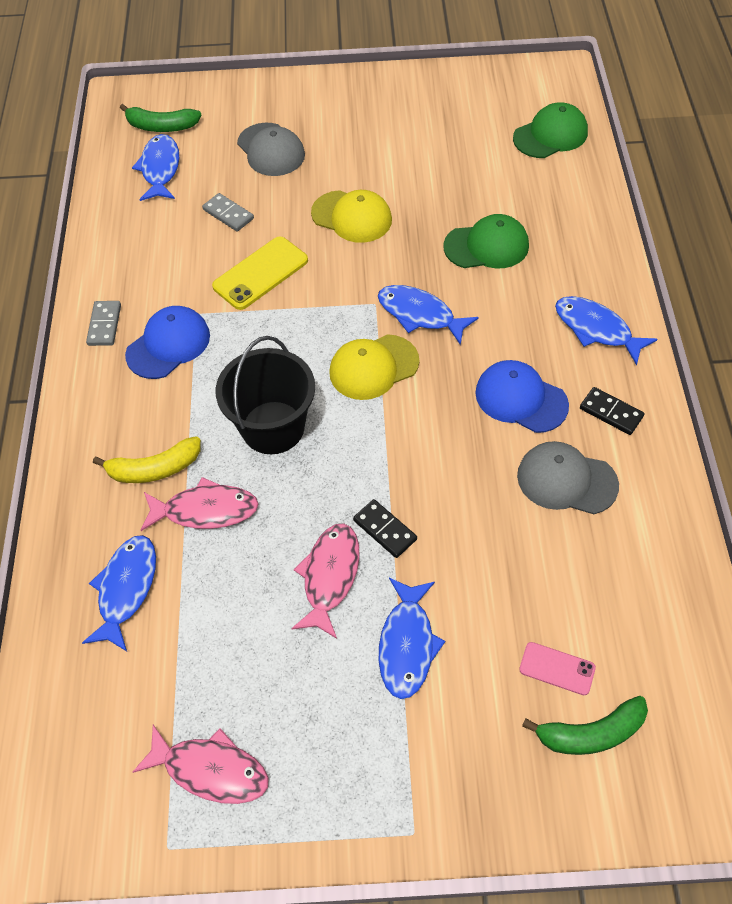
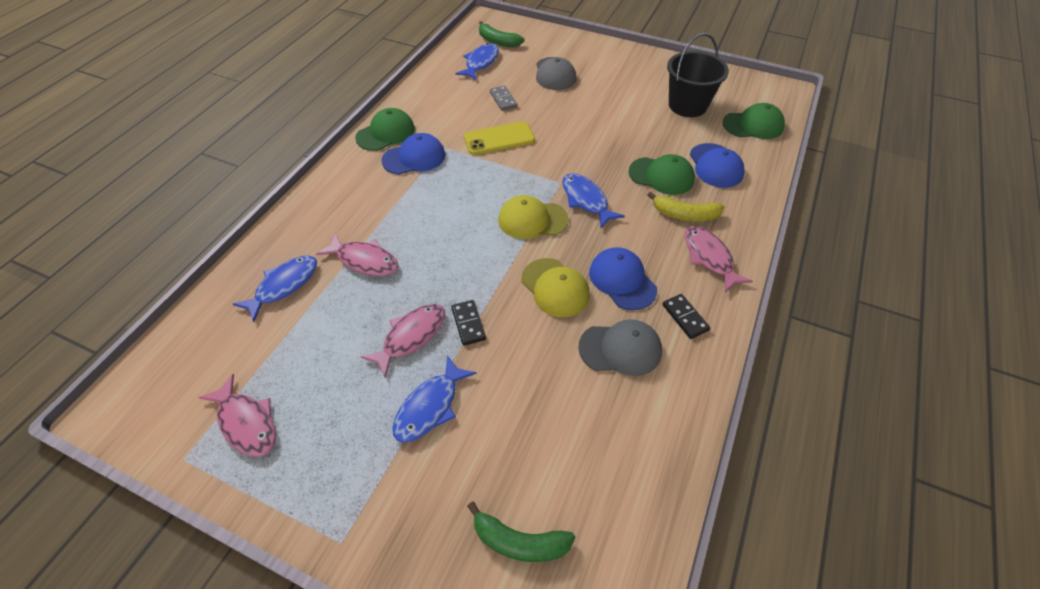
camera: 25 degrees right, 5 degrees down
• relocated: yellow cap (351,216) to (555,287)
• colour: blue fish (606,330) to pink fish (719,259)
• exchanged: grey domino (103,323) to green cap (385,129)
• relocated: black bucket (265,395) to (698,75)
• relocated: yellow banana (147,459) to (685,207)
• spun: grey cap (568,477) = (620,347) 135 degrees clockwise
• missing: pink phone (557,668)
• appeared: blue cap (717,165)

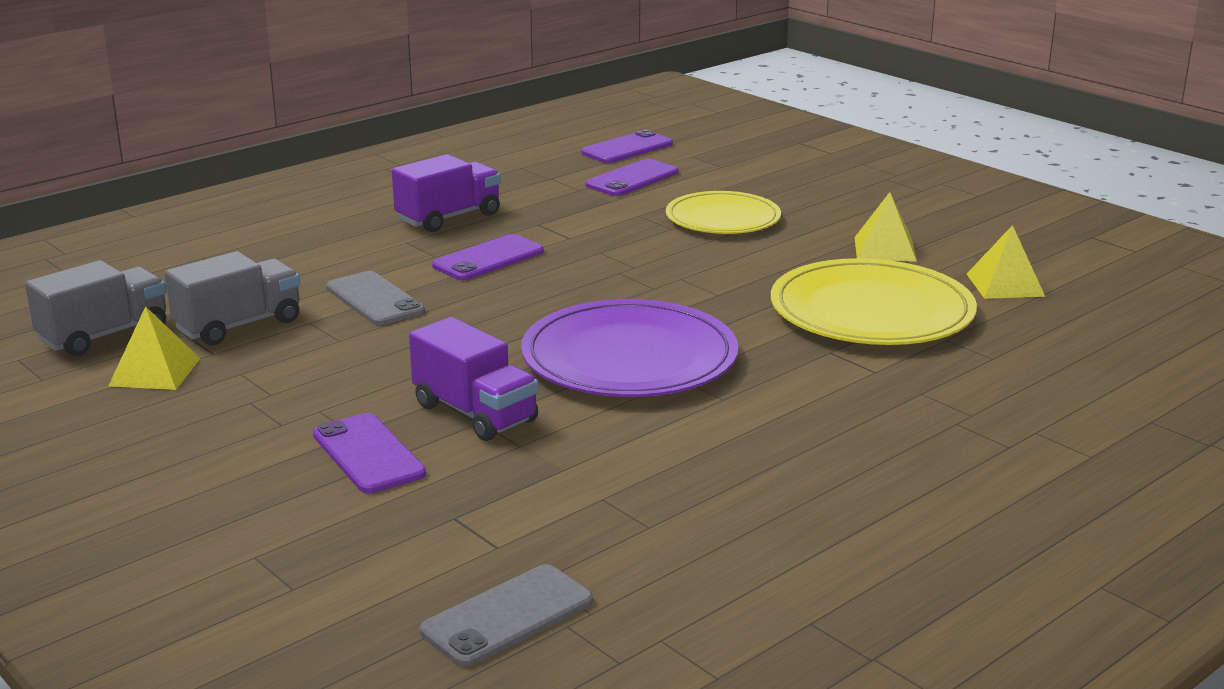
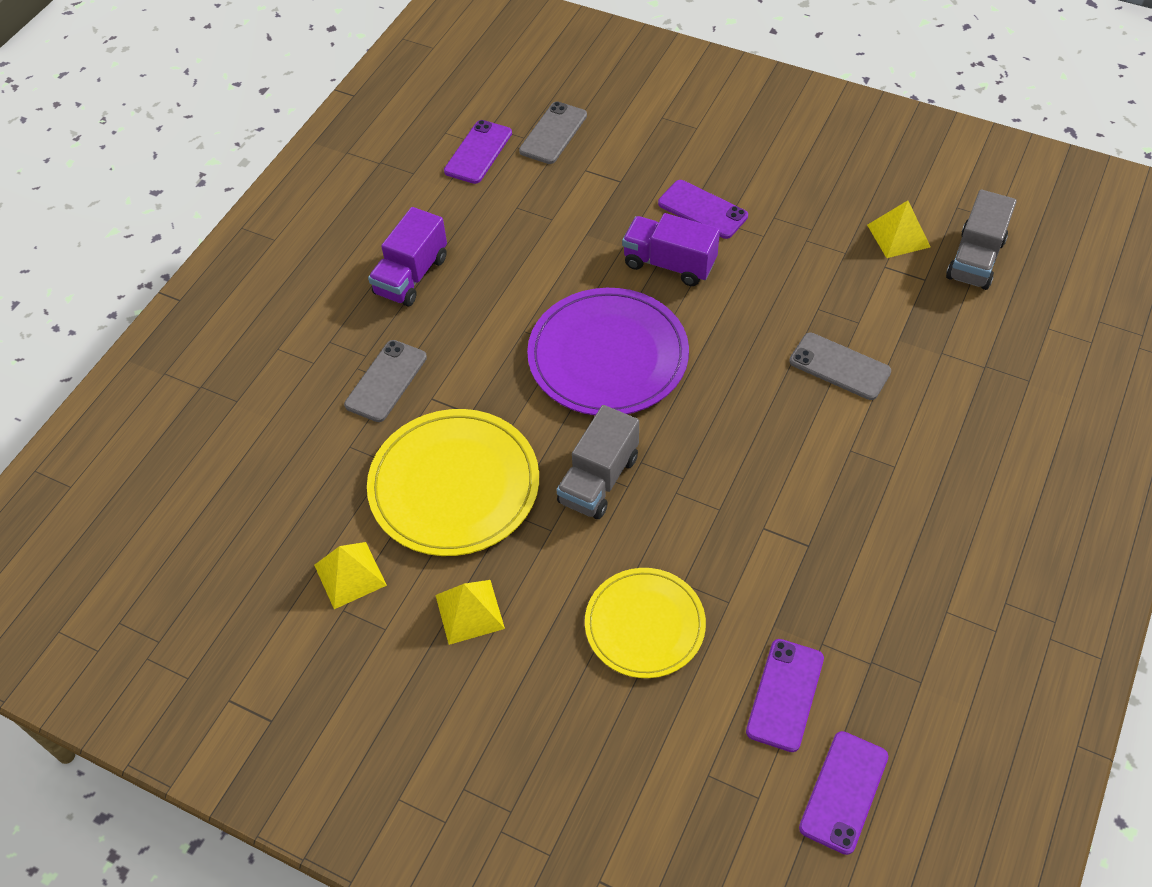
camera: 160 degrees right, 30 degrees up
• relocated: purple truck (446,193) to (407,257)
• relocated: purple phone (488,257) to (478,152)
• relocated: grey truck (232,298) to (598,462)
• appeared: grey phone (385,381)

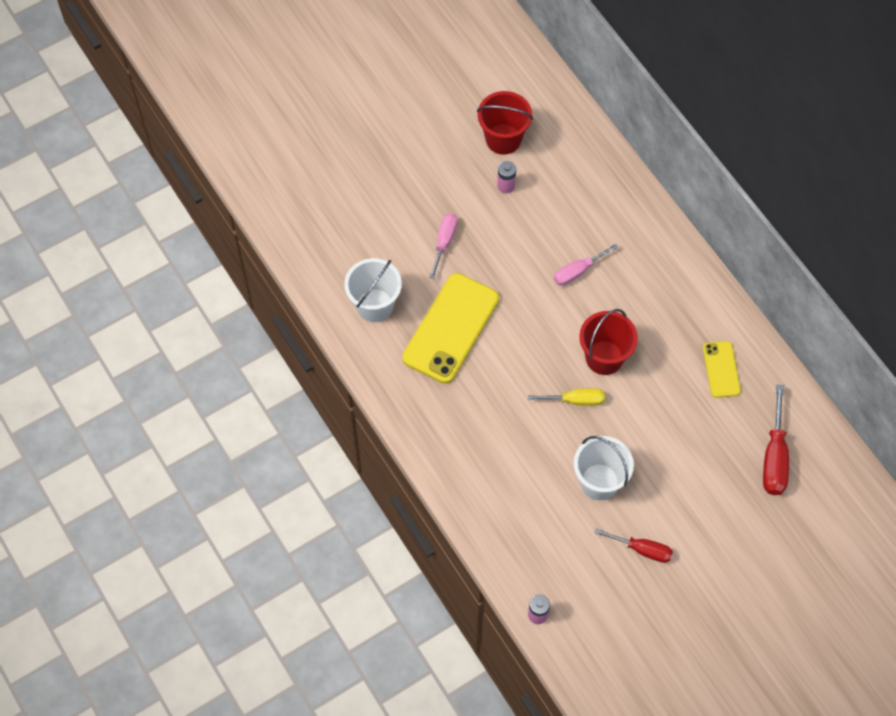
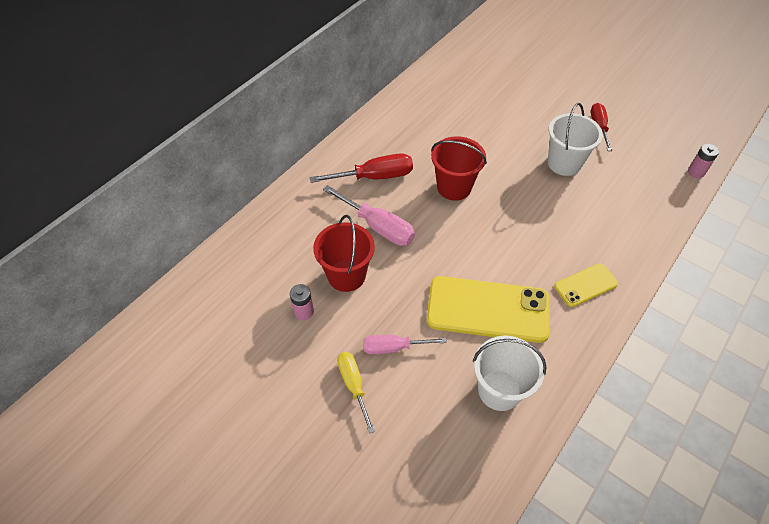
camera: 110 degrees left, 10 degrees down
• relocated: red bucket (505,123) to (344,253)
• size: pink screwdriver (586,265) = (369,215) x1.50
• relocated: yellow phone (722,369) to (586,285)
• relocated: red screwdriver (776,439) to (361,168)
• relocated: yellow screwdriver (566,397) to (356,393)

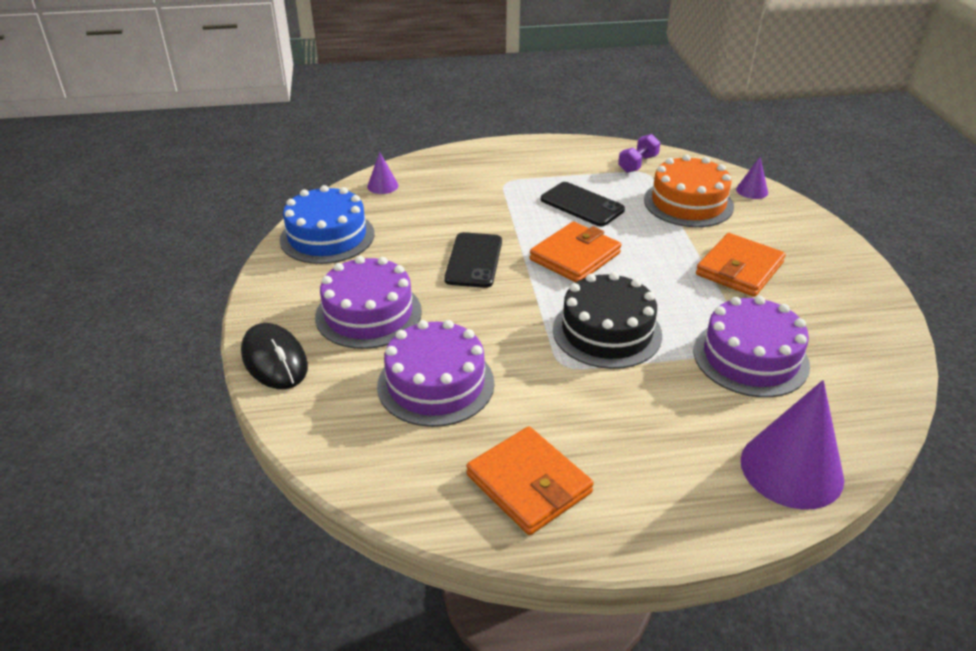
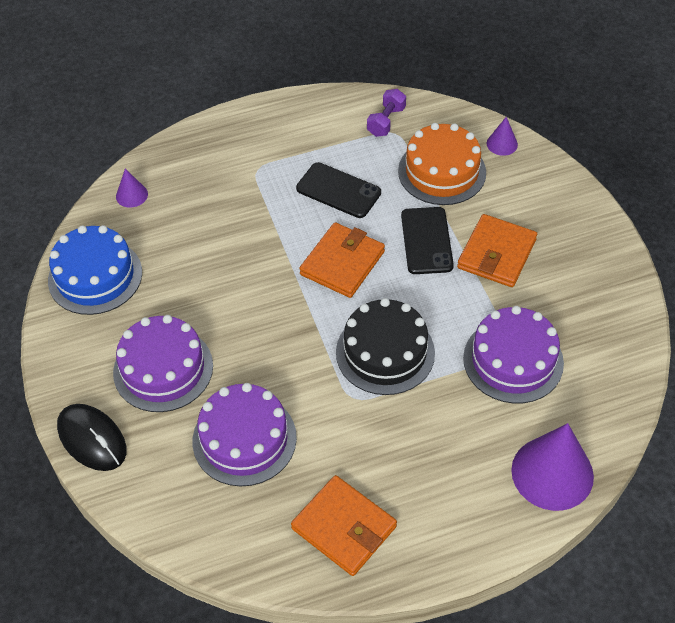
camera: 10 degrees left, 15 degrees up
• relocated: black phone (473,260) to (427,240)

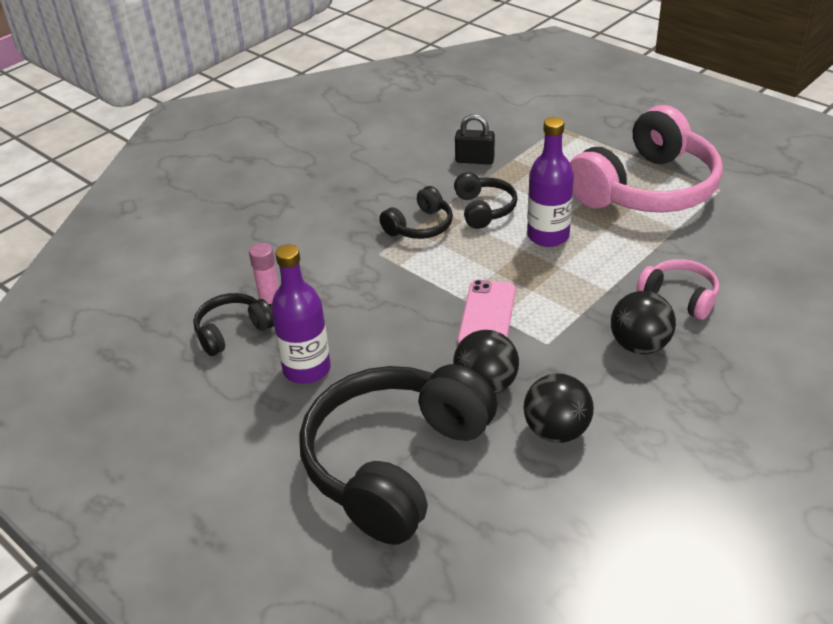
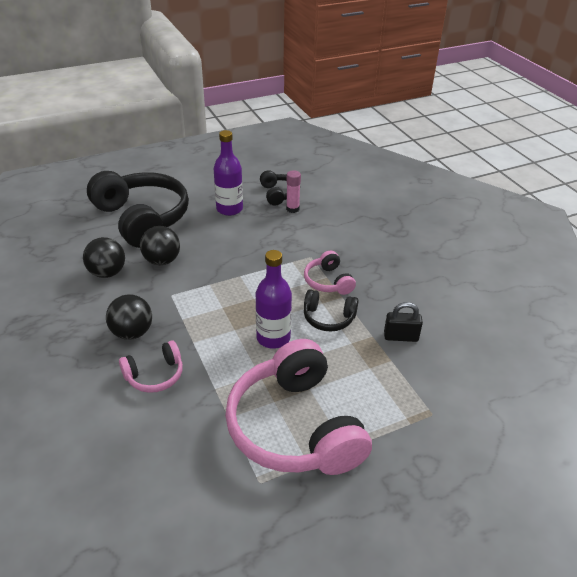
camera: 110 degrees right, 0 degrees up
• spun: black padlock (475,139) = (403,322) 60 degrees clockwise
• colour: black headphones (416,212) to pink headphones (330,273)
• missing: pink phone (487,312)

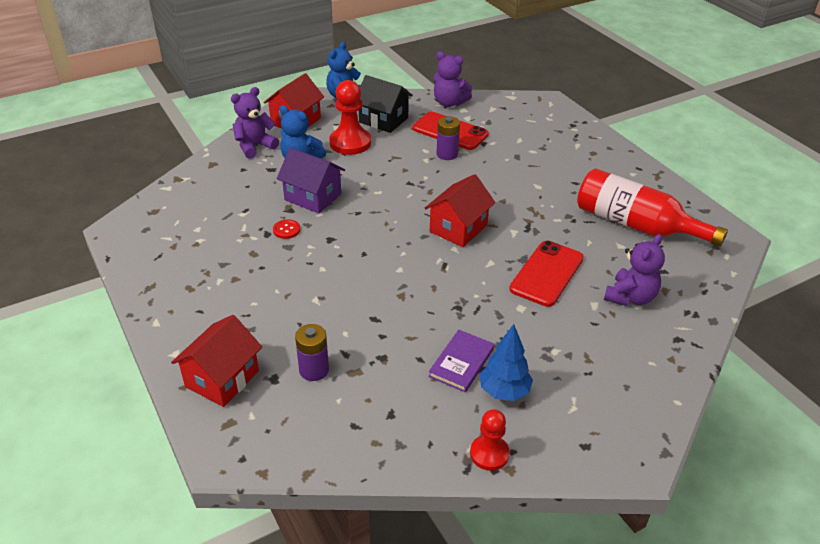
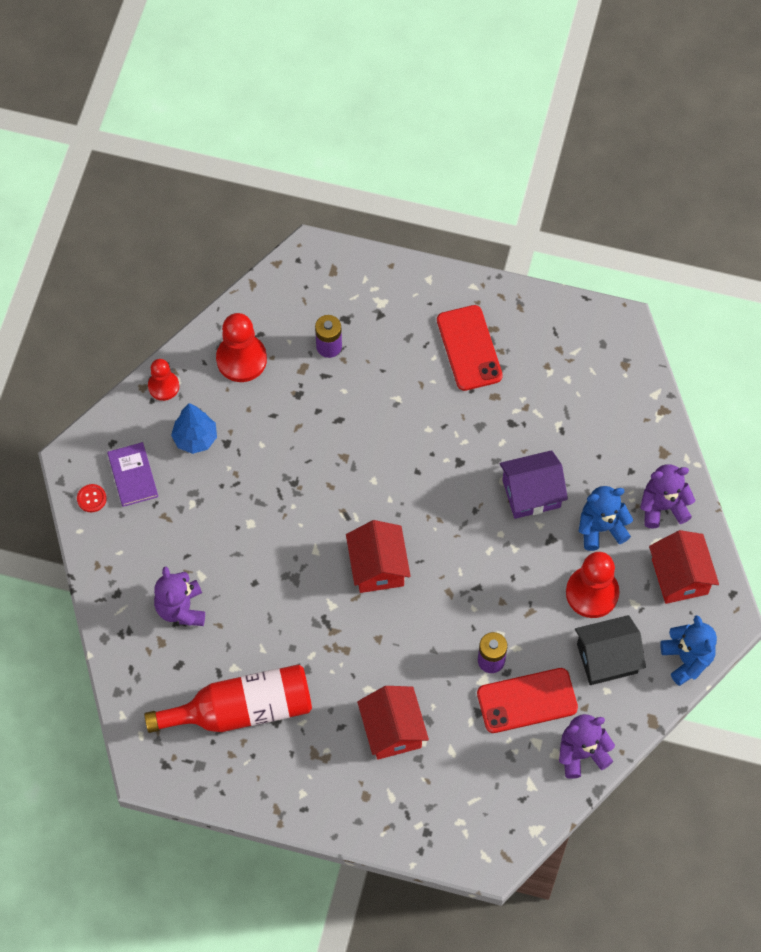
camera: 135 degrees right, 25 degrees up
• spun: purple teddy bear (255,123) = (668,496) 105 degrees counterclockwise
• relocated: red button (286,229) to (92,498)
• relocated: red phone (546,274) to (470,348)
• relocated: red house (216,361) to (393,723)
• relocated: purple book (461,361) to (132,474)
• appeared: red pawn (241,347)

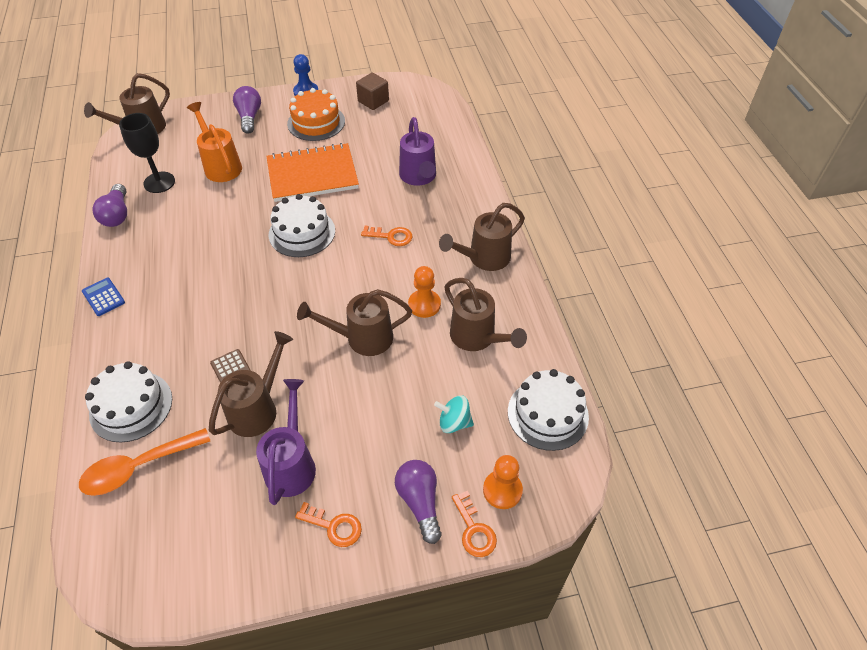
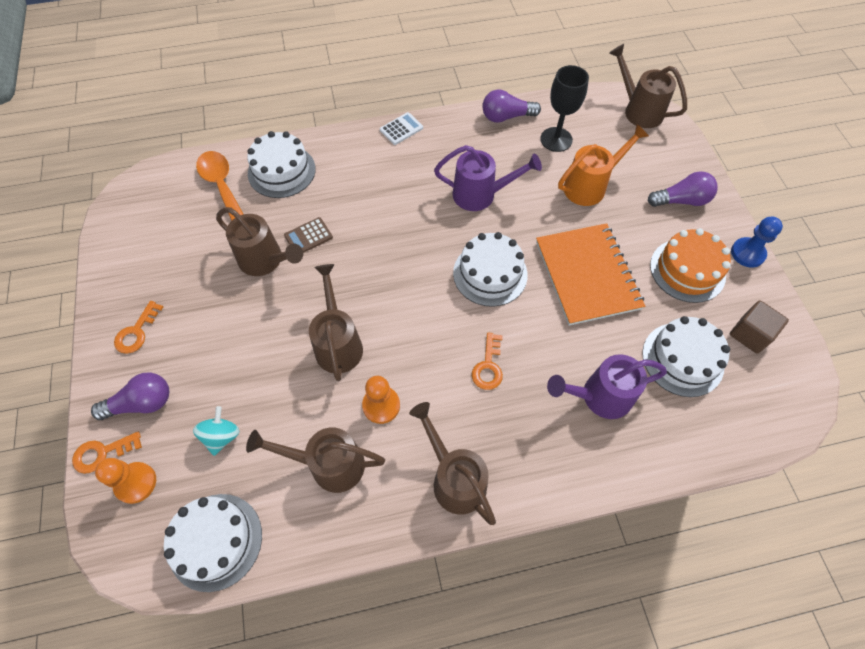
camera: 90 degrees right, 10 degrees up
• colour: blue calculator (103,297) to white calculator (401,128)
• spun: brown watering can (485,314) = (315,460) 45 degrees clockwise
• relocated: purple watering can (286,442) to (488,178)
• appeared: white cake (686,356)

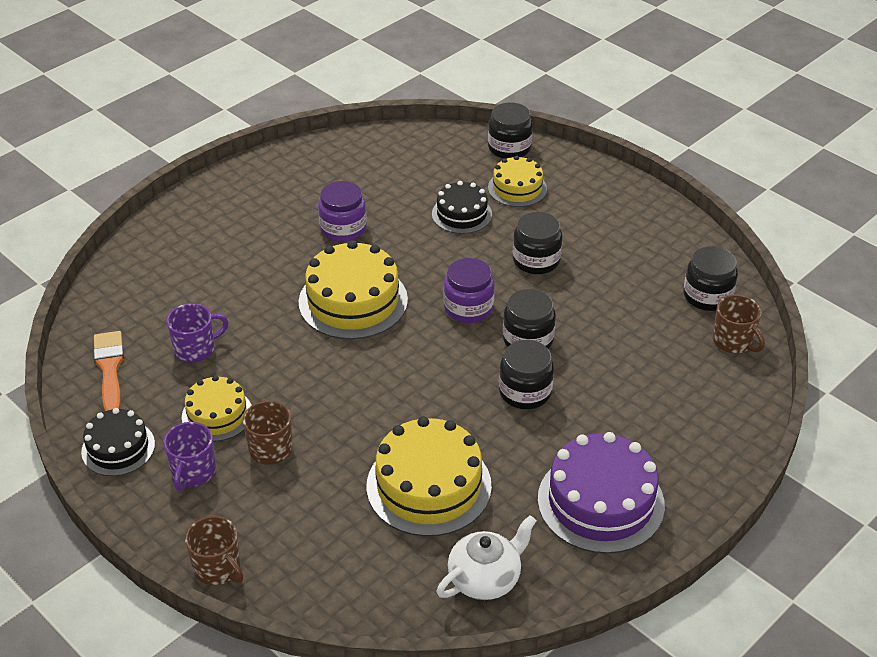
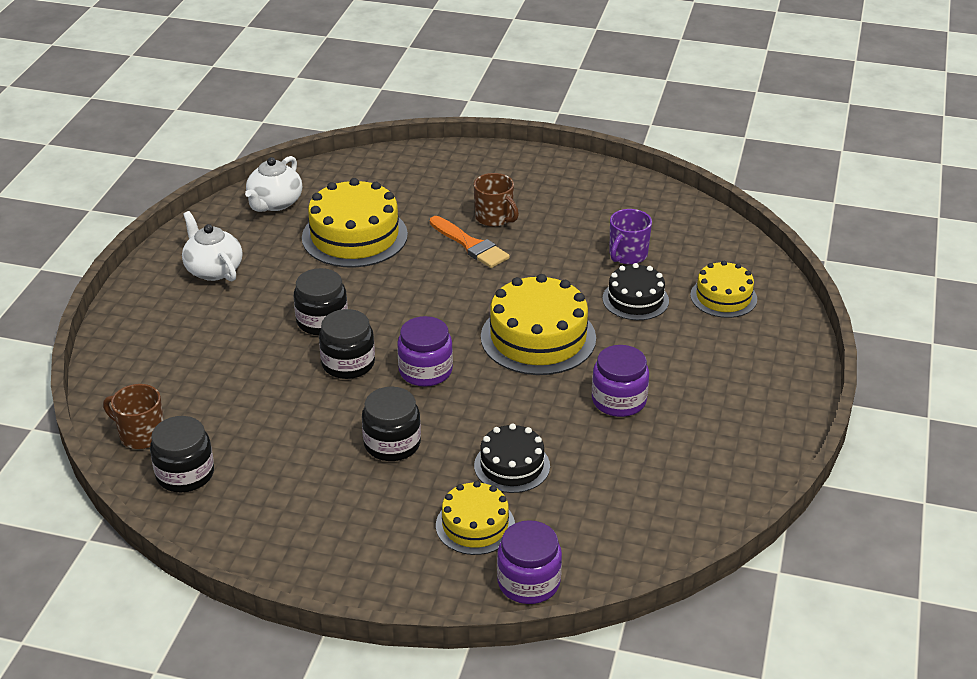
camera: 150 degrees right, 5 degrees down
• colour: black jar (510,130) to purple jar (529,562)
• relocated: orange brush (108,371) to (470,242)
• relocated: yellow cake (217,408) to (723,289)
• relocated: black cake (118,442) to (635,291)
• missing: purple mug (189,456)
• exchanged: purple cake (601,493) to white teapot (212,246)
• missing: brown mug (214,550)

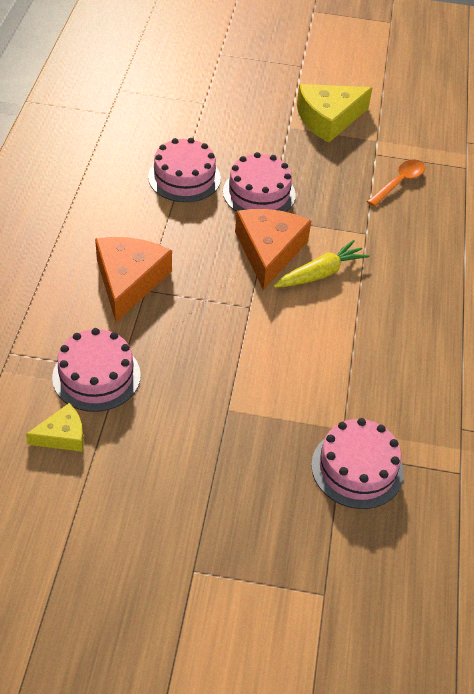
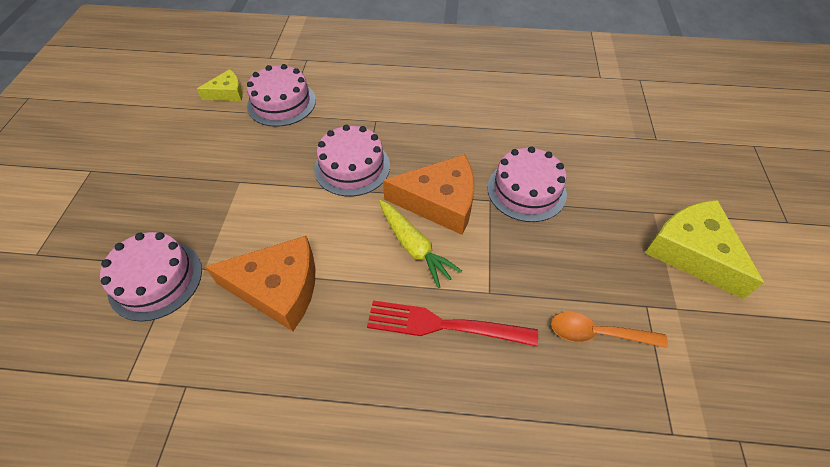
camera: 90 degrees right, 5 degrees up
• relocated: pink cake (184,170) to (352,160)
• spun: orange spoon (396,183) = (609,330) 150 degrees clockwise
• relocated: orange cheese (133,279) to (260,283)
• spun: yellow cheese (55,427) = (220,85) 90 degrees counterclockwise
• appeared: red fork (452,323)

